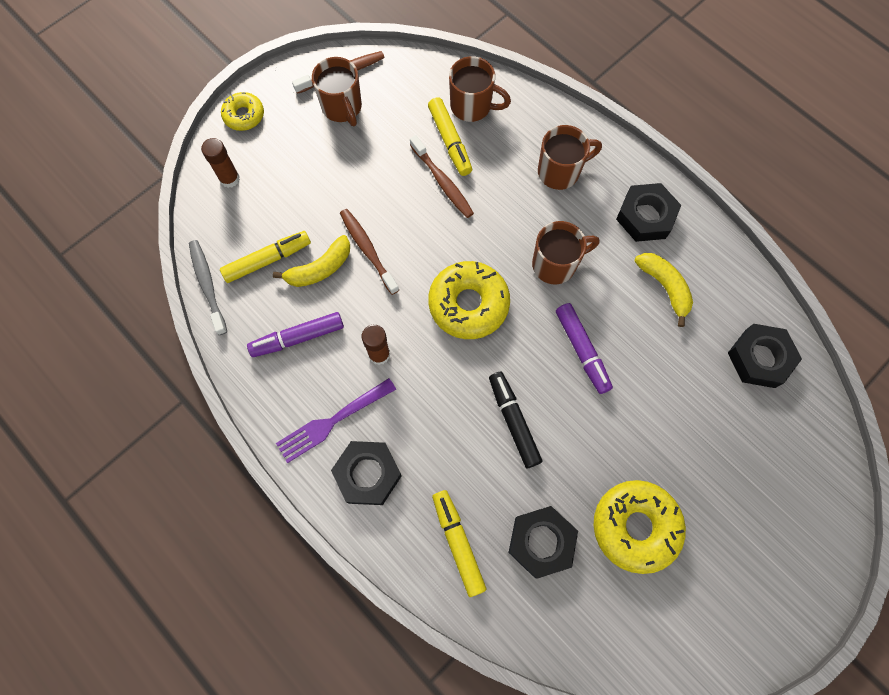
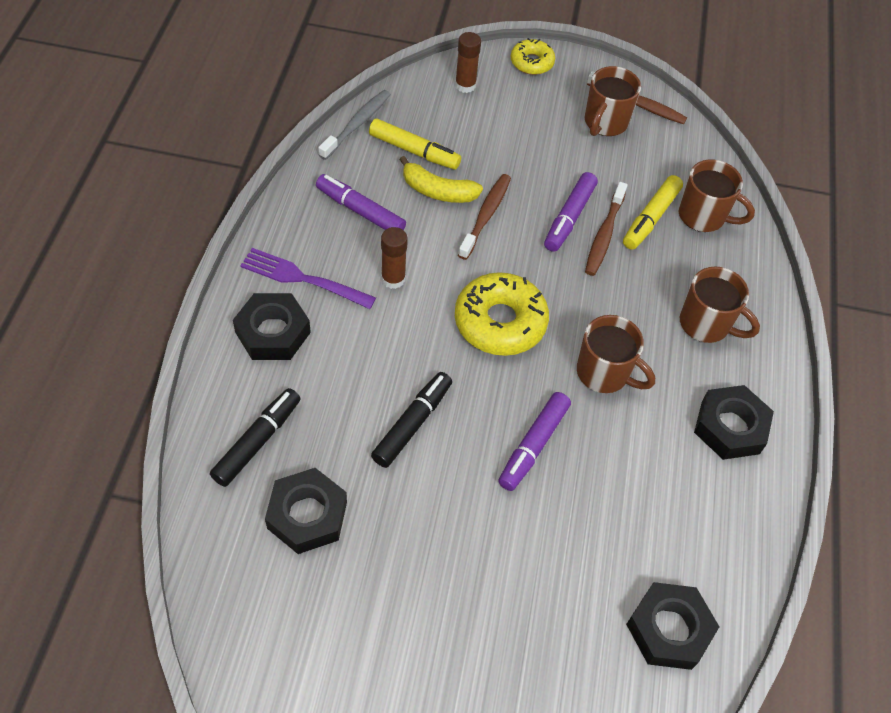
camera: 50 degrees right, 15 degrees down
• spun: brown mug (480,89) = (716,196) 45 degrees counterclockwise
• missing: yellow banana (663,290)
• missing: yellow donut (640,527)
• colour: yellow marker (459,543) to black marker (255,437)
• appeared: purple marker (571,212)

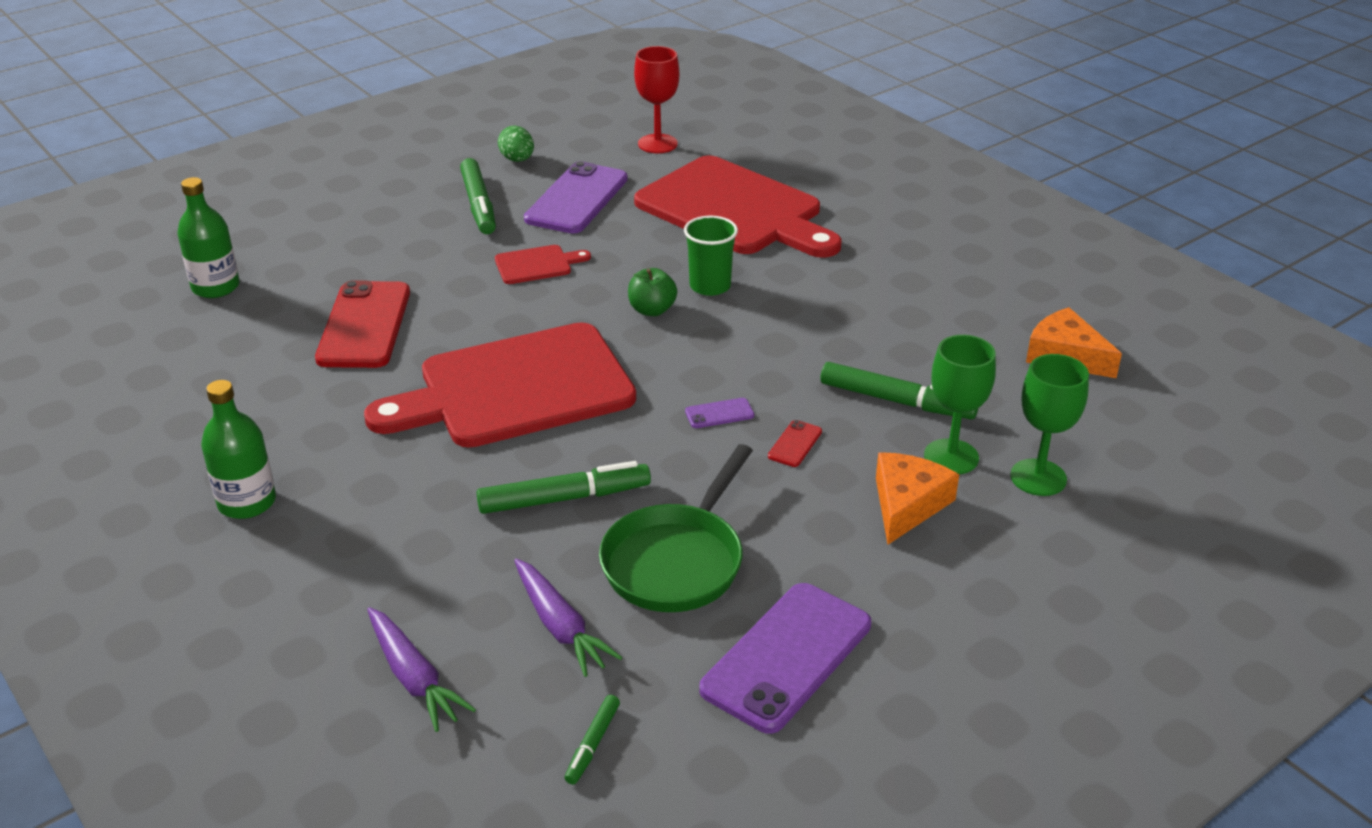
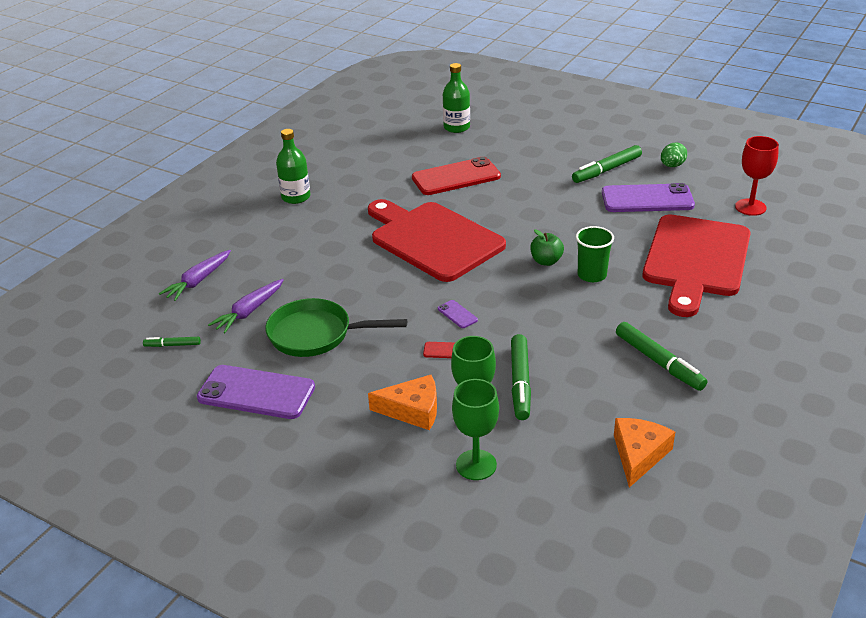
camera: 70 degrees right, 0 degrees up
• missing: red cutting board (543,264)
• relocated: green marker (563,487) to (661,356)

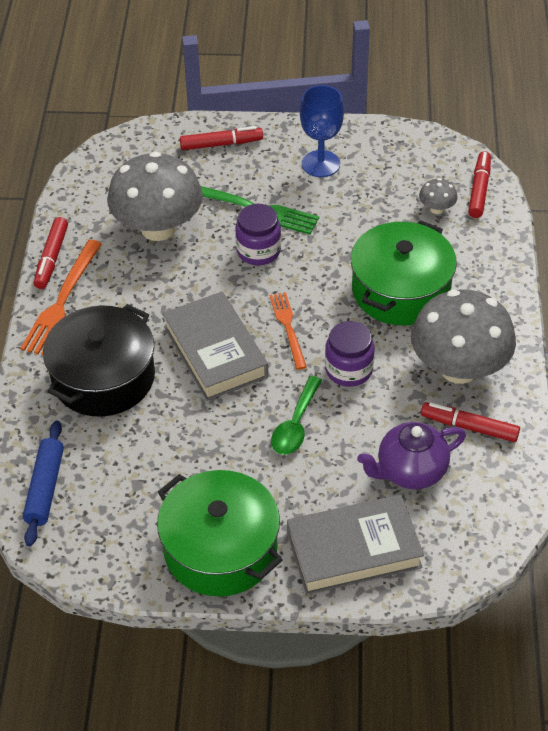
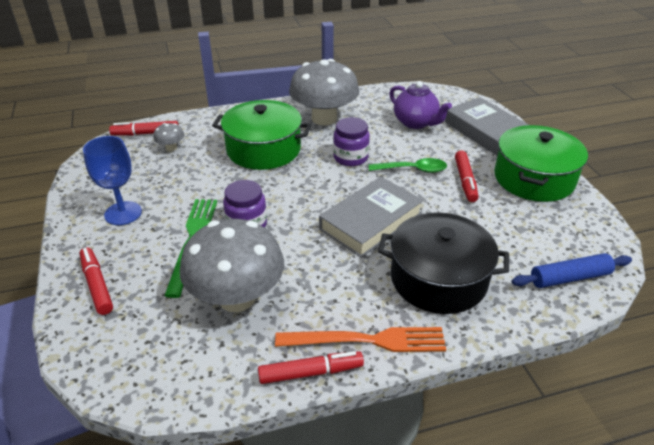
camera: 110 degrees left, 10 degrees down
• missing: orange fork (288,331)
• relocated: red marker (470,422) to (467,176)

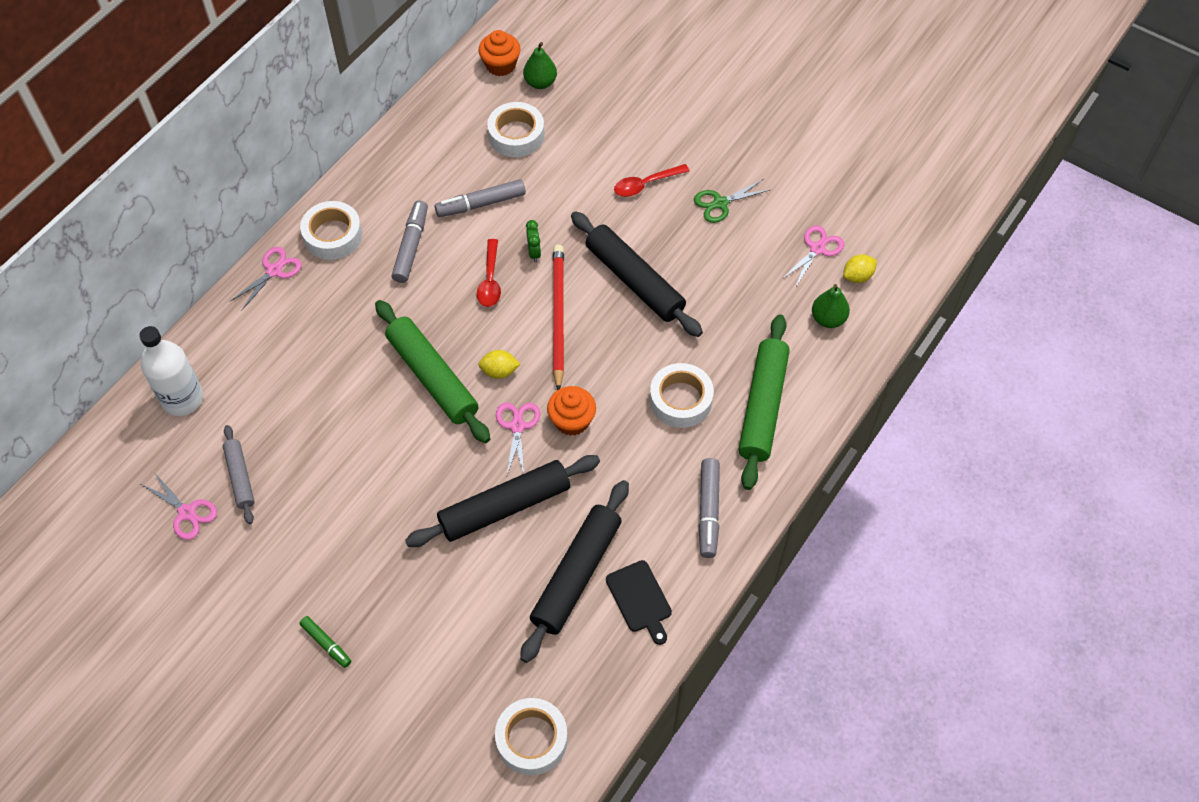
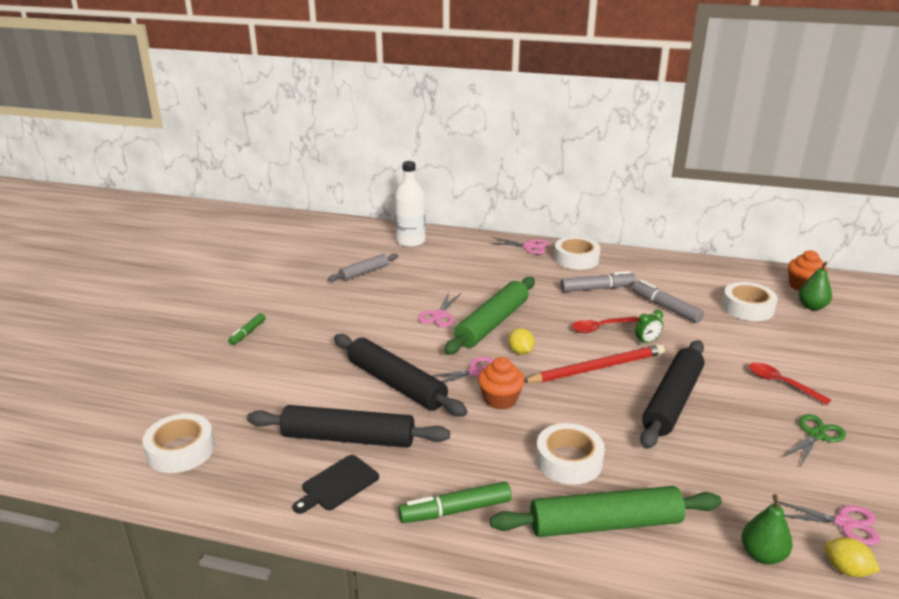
camera: 70 degrees right, 30 degrees down
• spun: green scissors (732,201) = (814,440) 90 degrees clockwise
• colour: grey marker (709,508) to green marker (455,502)
• relocated: pink scissors (179,506) to (439,309)

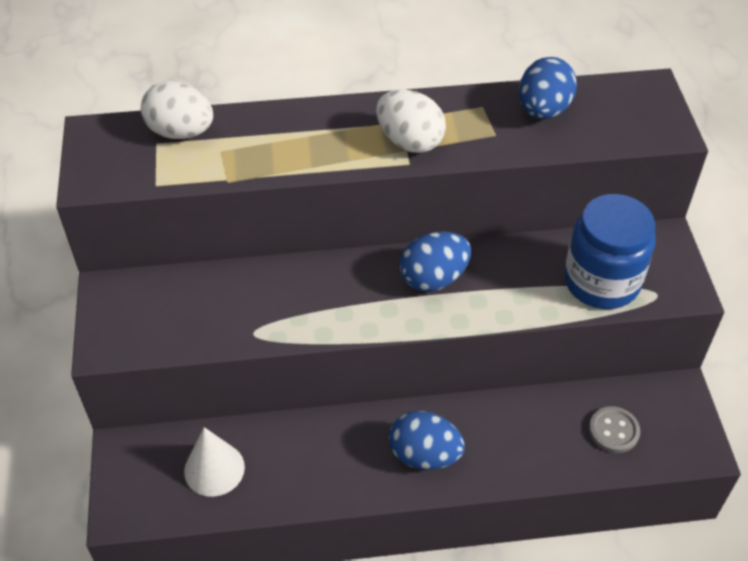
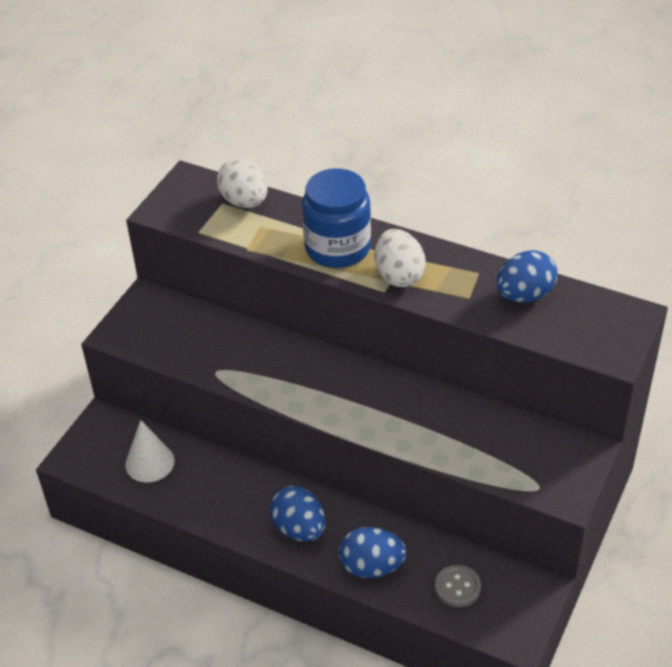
camera: 35 degrees right, 5 degrees down
• relocated: blue jar (609,251) to (336,218)
• relocated: blue egg (435,261) to (373,552)

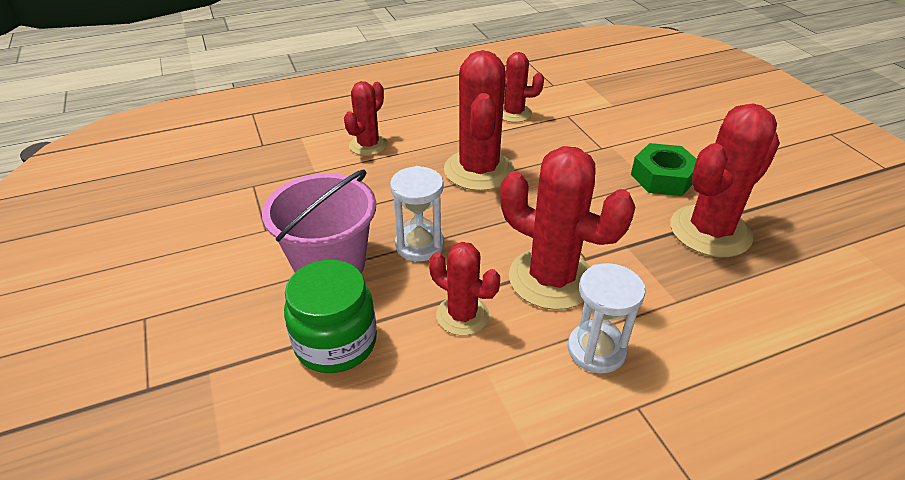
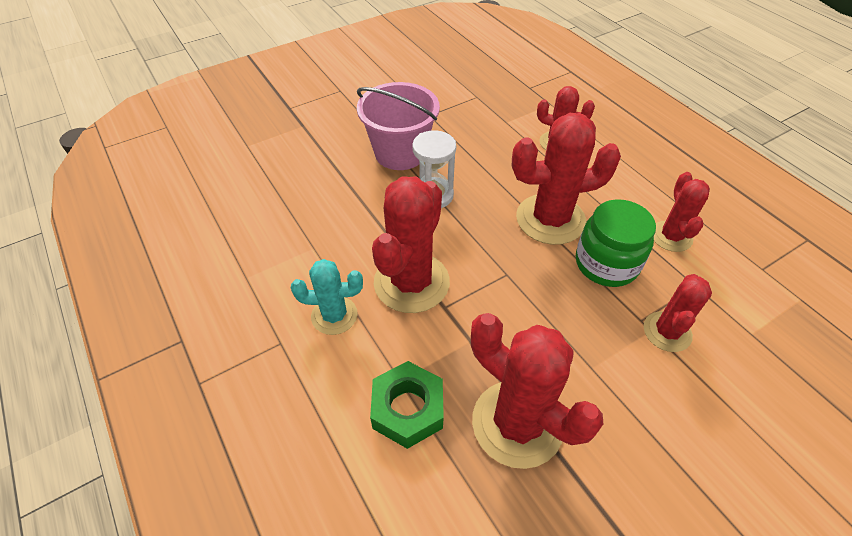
camera: 80 degrees right, 10 degrees up
• relocated: green nut (664,169) to (407,405)
• relocated: red cactus (464,289) to (678,313)
• relocated: green jar (330,316) to (616,243)
• exchanged: white hourglass (606,318) to turquoise cactus (327,297)

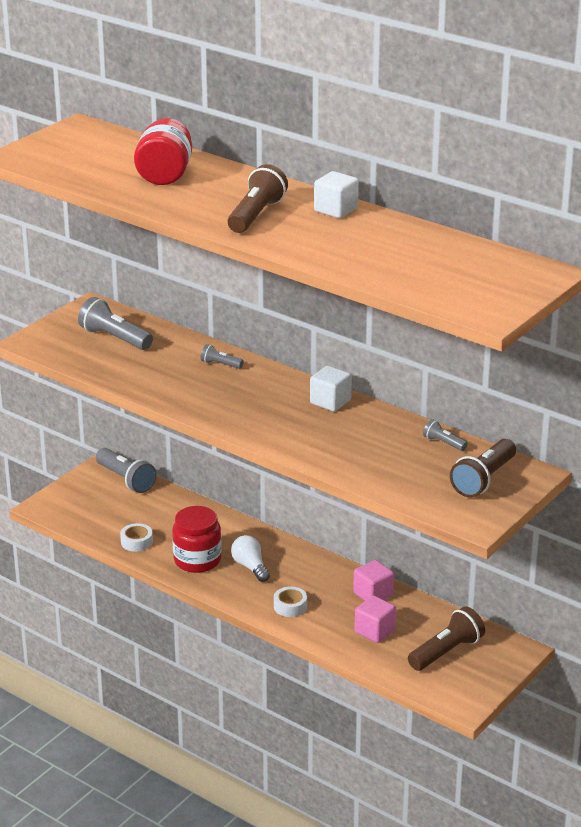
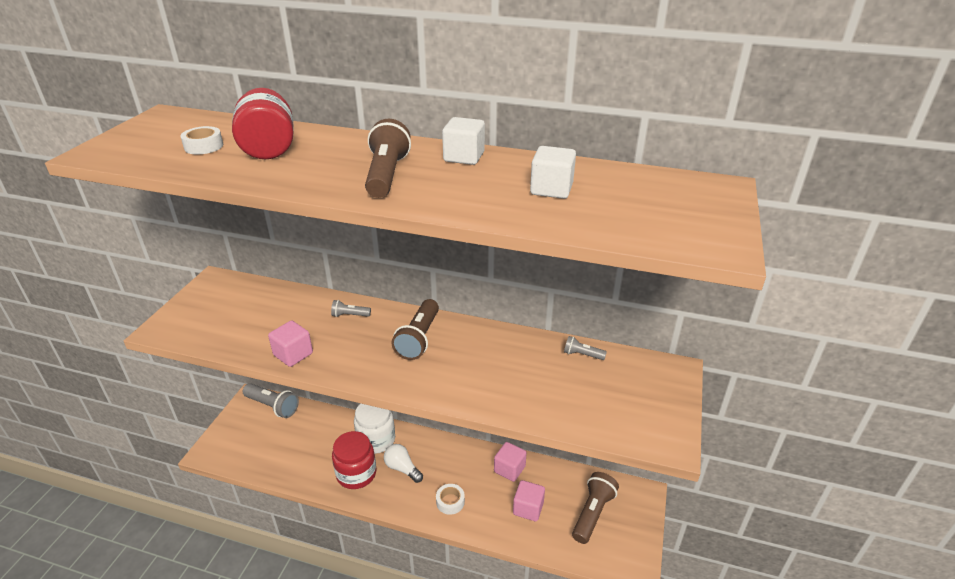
camera: 20 degrees left, 5 degrees up
• missing: grey flashlight (115,323)
• relocated: white cube (331,389) to (553,172)
• relocated: brown flashlight (483,468) to (415,329)
• relocated: white tape (136,537) to (201,140)
• appeared: pink cube (290,344)
• appeared: white jar (374,429)

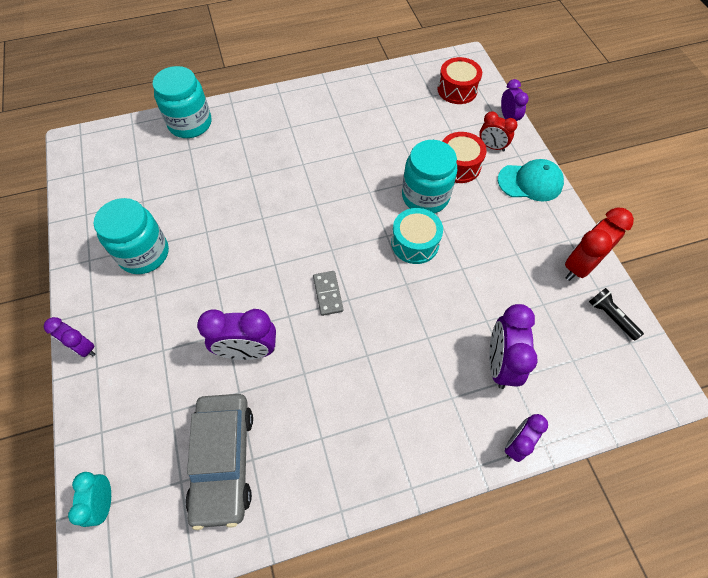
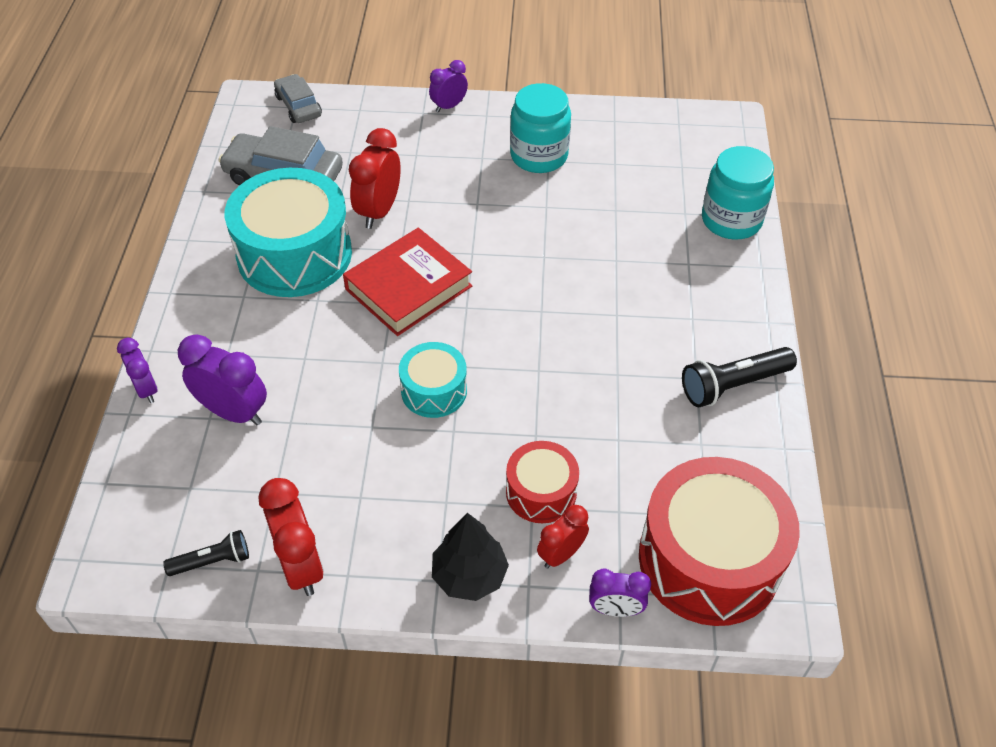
camera: 110 degrees right, 10 degrees down
• size: red drum (459,80) = (719,541) x1.91
• missing: turquoise jar (430,177)
• exchanged: turquoise cap (531,180) to black tree (470,557)
• exchanged: grey domino (328,293) to red book (407,282)
• colour: purple clock (236,334) to red clock (375,178)
• exchanged: turquoise clock (89,499) to grey car (298,98)
• appeared: turquoise drum (288,232)
• appeared: black flashlight (739,377)

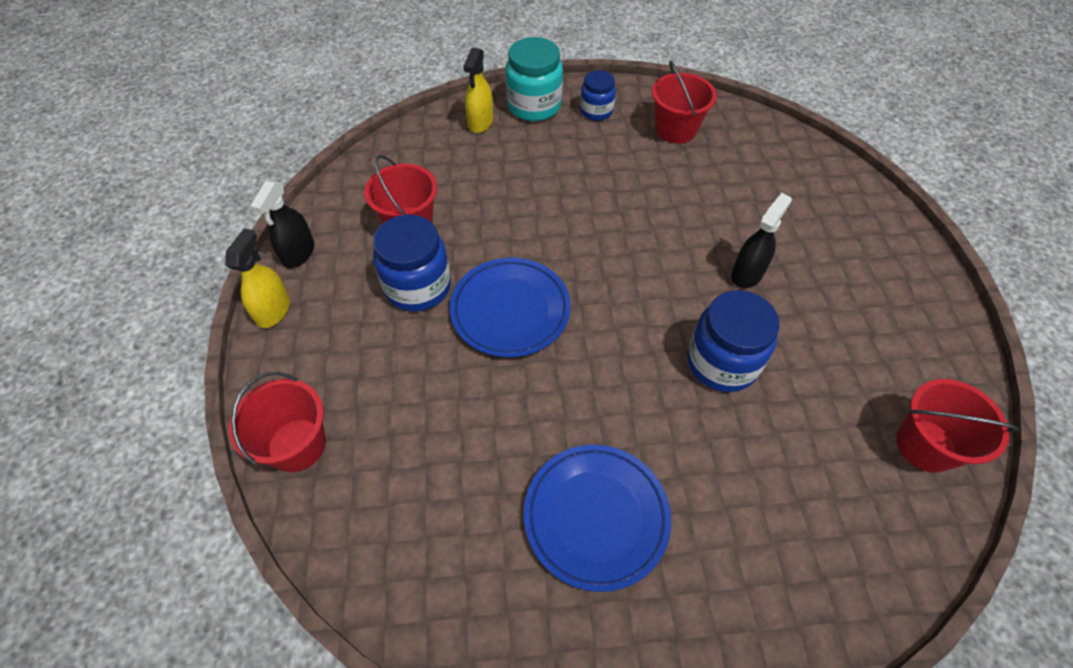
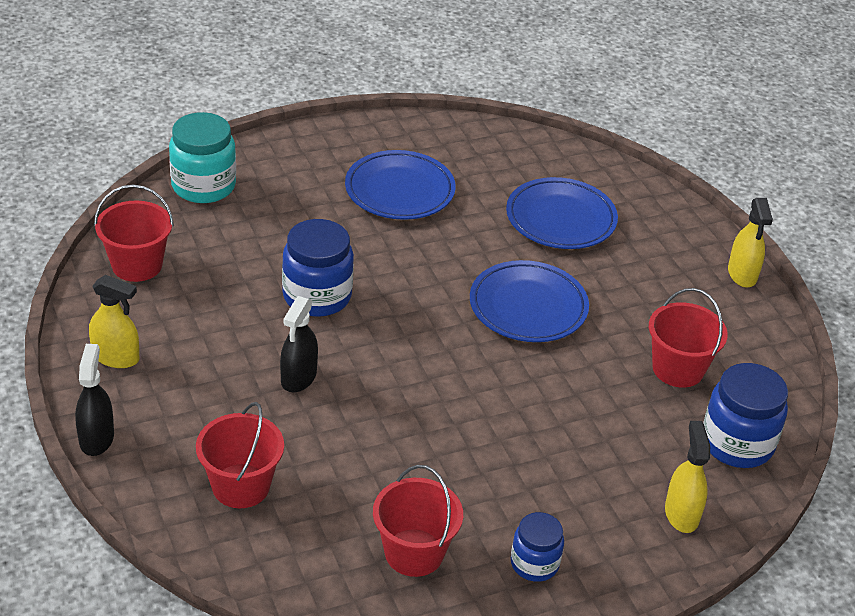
camera: 160 degrees right, 15 degrees down
• relocated: turquoise jar (534,79) to (202,157)
• relocated: black spray bottle (282,224) to (94,400)
• relocated: blue jar (412,263) to (745,415)
• relocated: red bucket (277,422) to (240,455)
• appeared: blue plate (562,213)
• appeared: yellow spray bottle (114,321)

